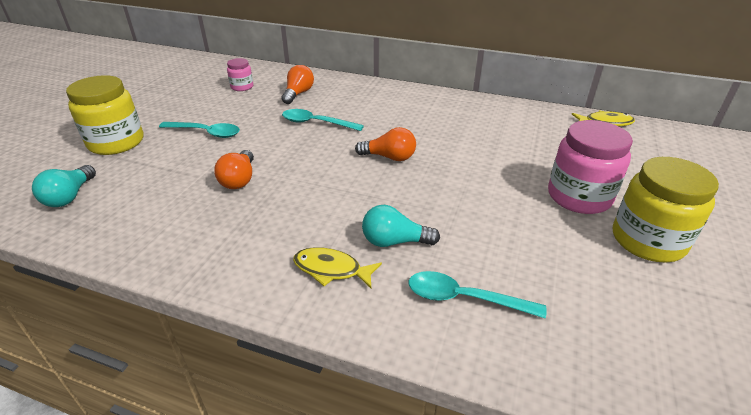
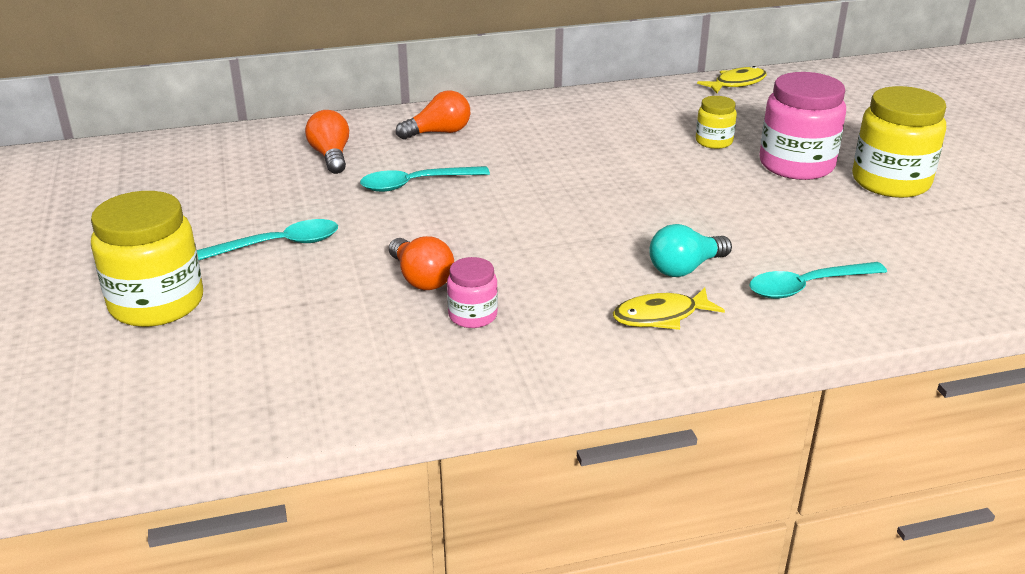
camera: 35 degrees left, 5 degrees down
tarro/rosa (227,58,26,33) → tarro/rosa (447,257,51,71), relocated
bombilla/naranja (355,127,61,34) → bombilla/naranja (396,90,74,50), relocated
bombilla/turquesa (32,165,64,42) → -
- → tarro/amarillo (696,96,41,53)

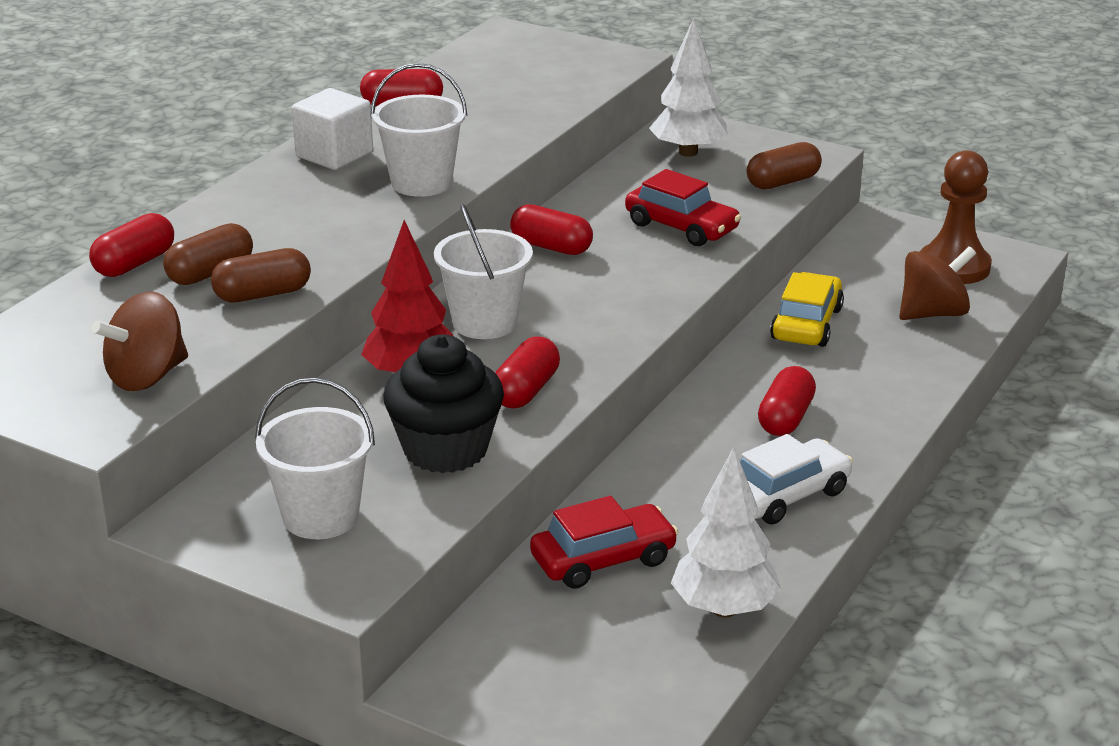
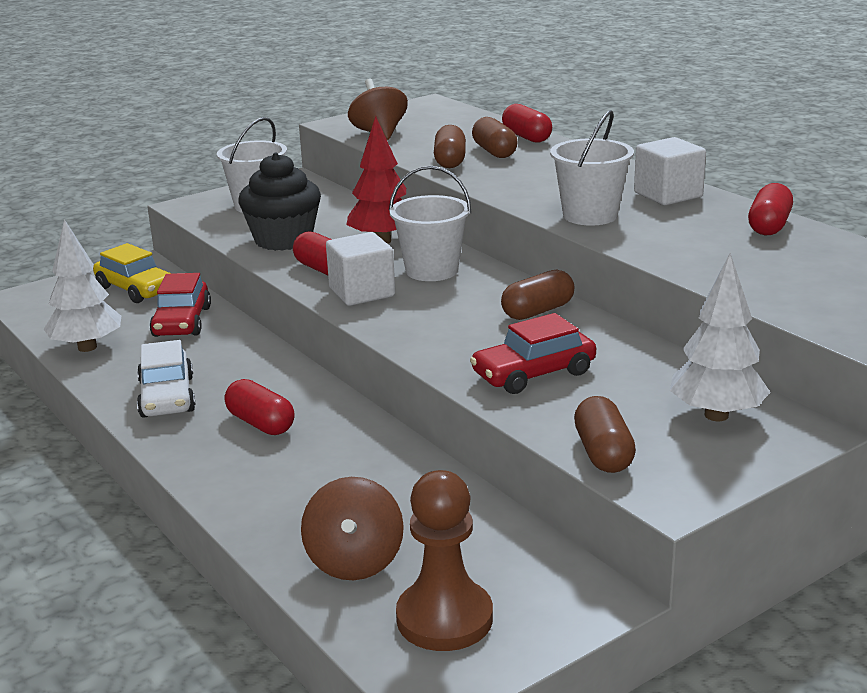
camera: 115 degrees right, 5 degrees down
cápsula/rojo (510,204,83,51) → cápsula/marrón (501,270,74,50)
coche/amarillo (770,272,74,75) → coche/amarillo (93,243,78,60), relocated
- → cubo/blanco (326,232,69,74)

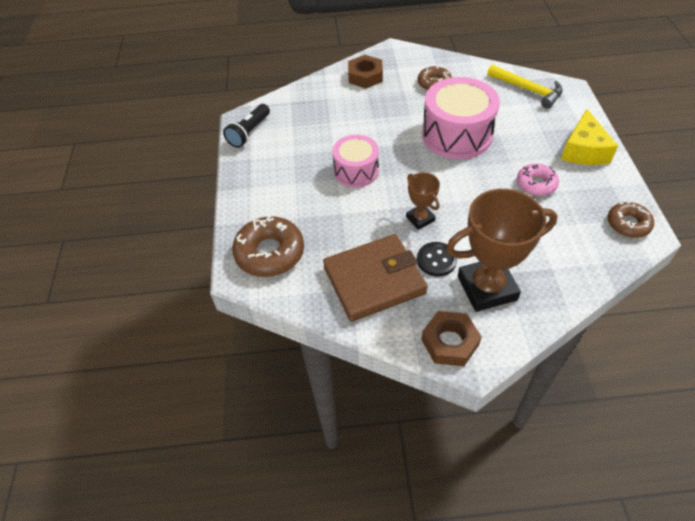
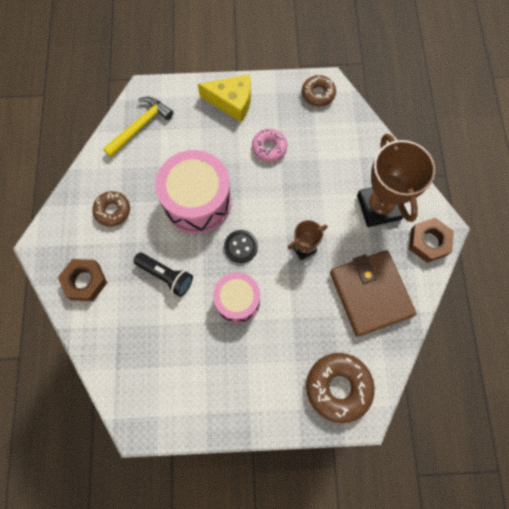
camera: 90 degrees left, 20 degrees up
lámpara de mano/negro (223,104,47,44) → lámpara de mano/negro (133,253,60,44), relocated
botón/negro (417,242,40,35) → botón/negro (224,230,34,33), relocated

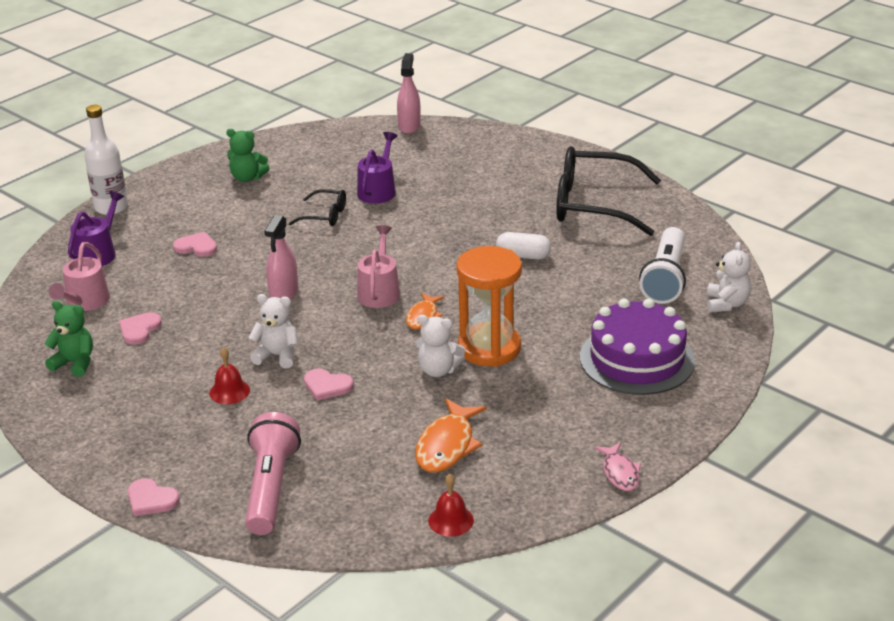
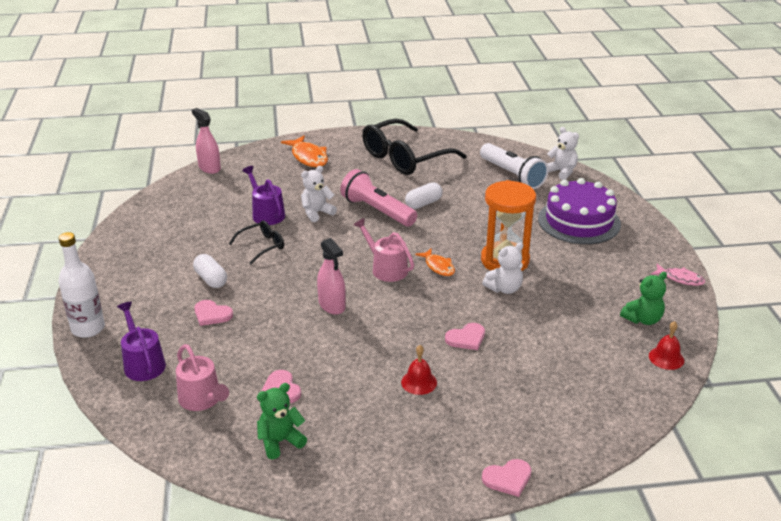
camera: 50 degrees left, 0 degrees up
osito/verde (226,129,43,53) → osito/verde (620,272,47,53), relocated
corazón/rosa (173,232,44,25) → corazón/rosa (194,300,39,26), 120 degrees counterclockwise
osito/blanco (248,294,50,74) → osito/blanco (301,166,36,56), relocated
pez/naranja (415,398,72,74) → pez/naranja (281,135,47,32), relocated
lámpara de mano/rosa (245,412,56,123) → lámpara de mano/rosa (340,169,77,58), relocated
- → cápsula/blanco (193,254,34,34)

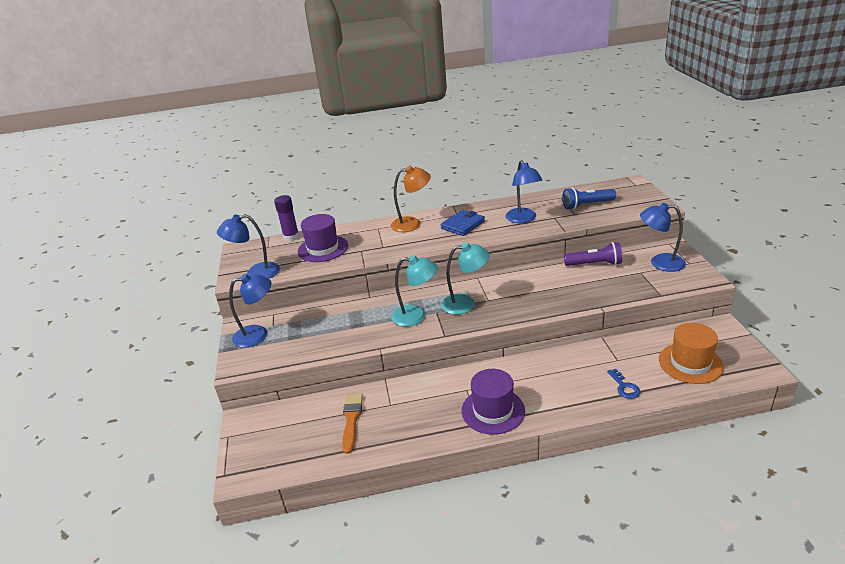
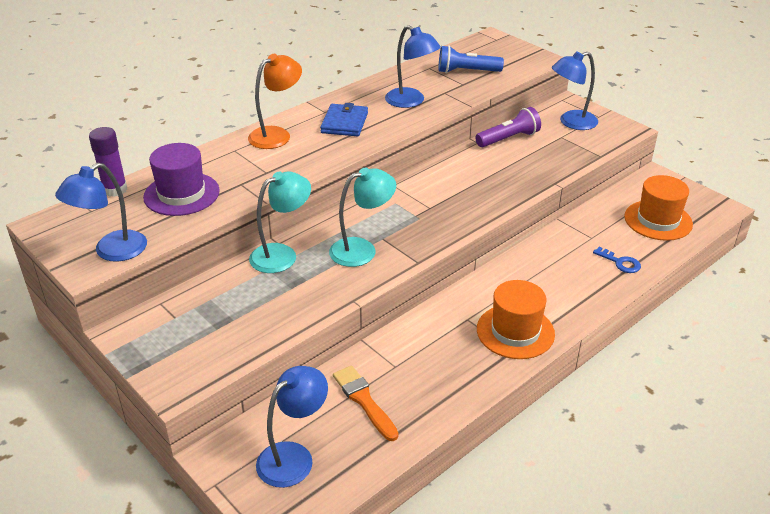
camera: 35 degrees left, 5 degrees up
lámpara de mano/azul (562,187,54,23) → lámpara de mano/azul (439,45,65,28), 45 degrees clockwise
lámpara/turquesa (441,242,49,73) → lámpara/turquesa (249,171,62,102), relocated
lámpara/azul (229,274,43,74) → lámpara/azul (256,366,72,122), relocated
sombrero/morado (462,369,63,66) → sombrero/naranja (477,280,78,79)

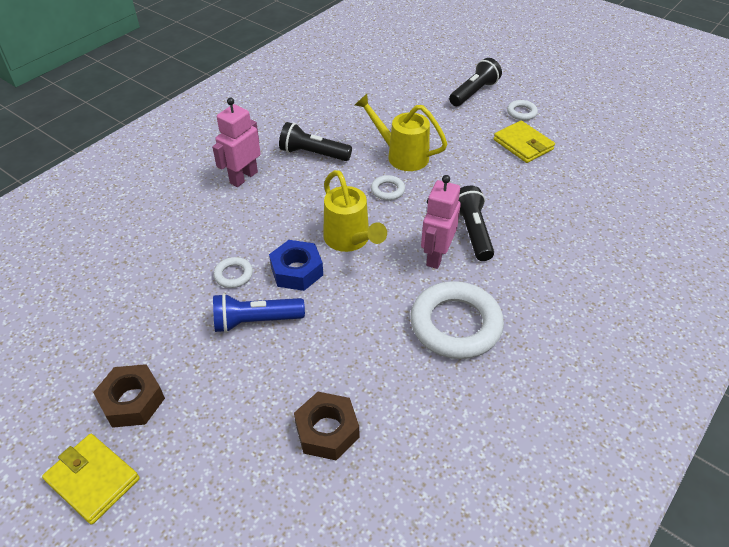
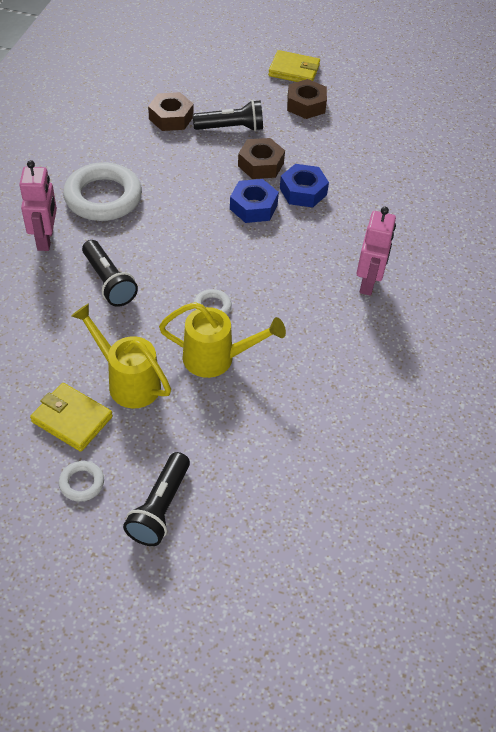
camera: 155 degrees right, 5 degrees up
lámpara de mano/negro (279,122,73,39) → lámpara de mano/negro (193,100,70,31), relocated
regadera/amarillo (323,170,64,82) → regadera/amarillo (71,303,100,106), relocated
robot/rosa (421,175,40,94) → robot/rosa (19,160,38,91), relocated
anillo/blanco (214,257,39,31) → tuerca/azul (280,164,49,44)
lámpara de mano/azul (213,293,92,40) → tuerca/marrón (238,138,47,41)

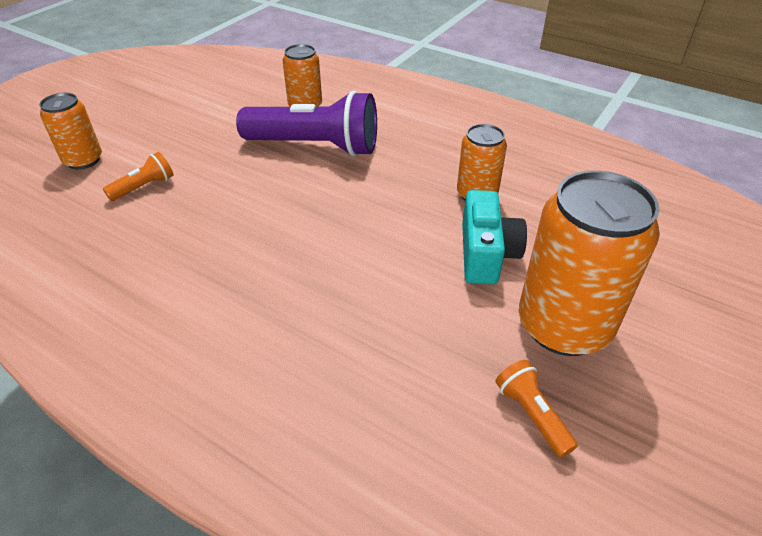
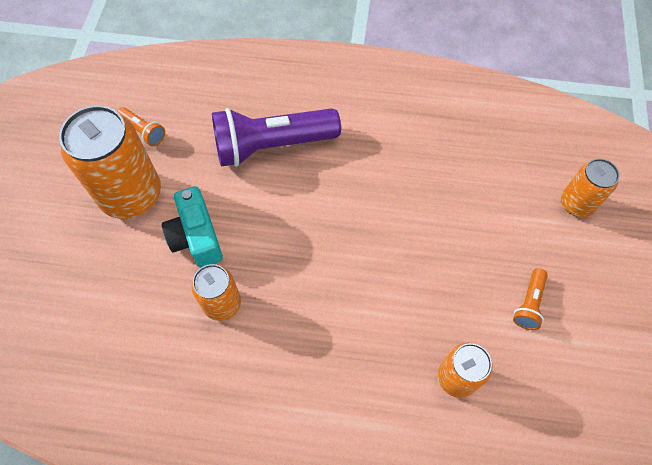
camera: 155 degrees right, 20 degrees up
lámpara de mano/morado (236,90,141,66) → lámpara de mano/morado (212,108,129,59), relocated
lámpara de mano/naranja (103,152,70,49) → lámpara de mano/naranja (513,268,35,62), relocated

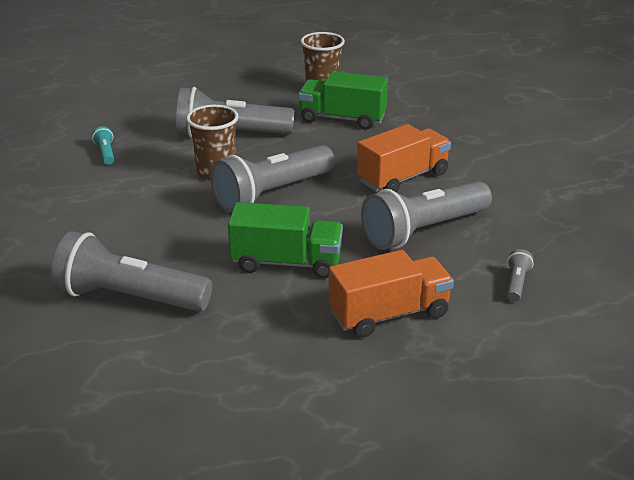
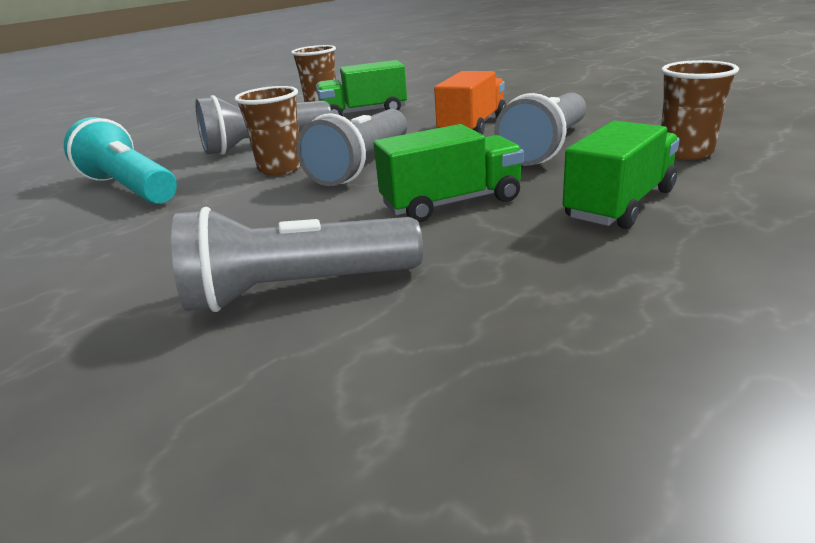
camera: 25 degrees left, 5 degrees down
lámpara de mano/turquesa (92,126,22,39) → lámpara de mano/turquesa (64,117,113,87), x2.45
lámpara de mano/gris (507,249,27,53) → vaso/marrón (661,60,78,100)
camión/naranja (329,250,125,88) → camión/verde (563,121,117,108)

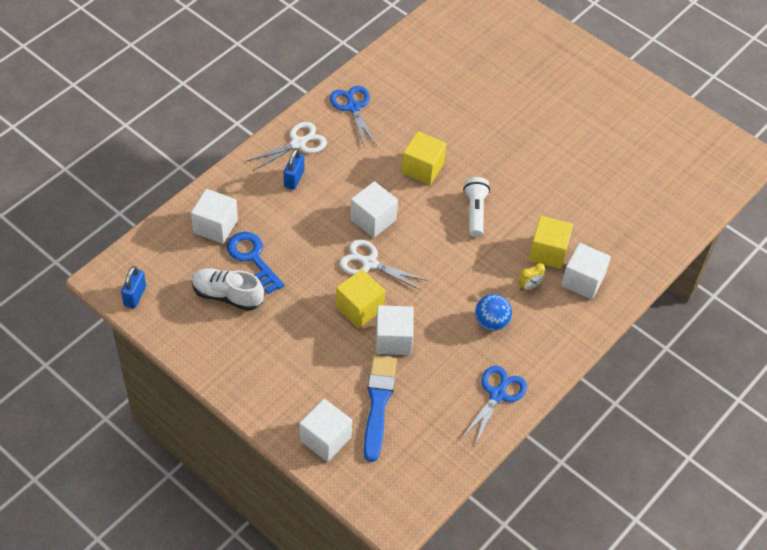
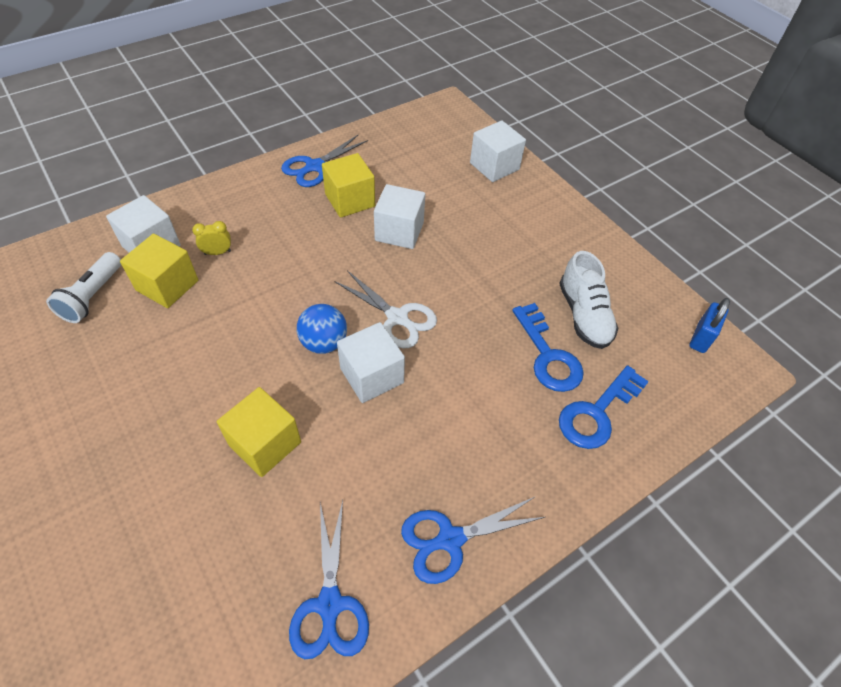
camera: 165 degrees left, 0 degrees up
tijeras/blanco (247,122,80,49) → tijeras/azul (401,496,144,88)
candado/azul (284,149,20,41) → -
lámpara de mano/blanco (463,177,27,60) → lámpara de mano/blanco (46,252,75,71), relocated
cubo/blanco (191,189,47,55) → llave/azul (559,365,90,84)
zapato/blanco (192,268,72,43) → zapato/blanco (559,251,60,98), 45 degrees clockwise
cubo/amarillo (336,269,49,59) → cubo/amarillo (322,153,53,65), relocated
pelota/azul (475,294,37,37) → pelota/azul (297,304,50,50), relocated
pincel/azul (364,355,33,107) → -

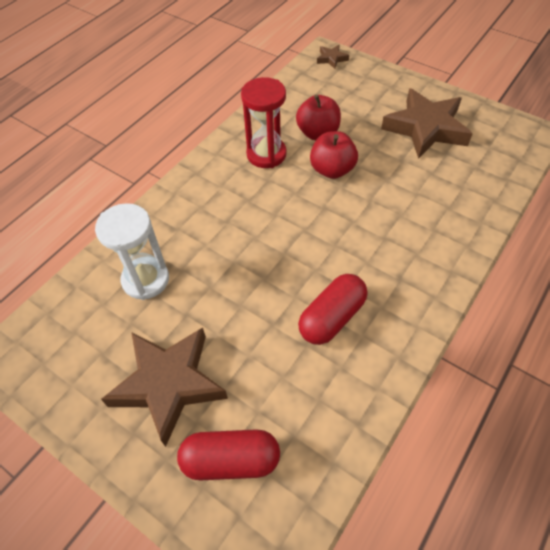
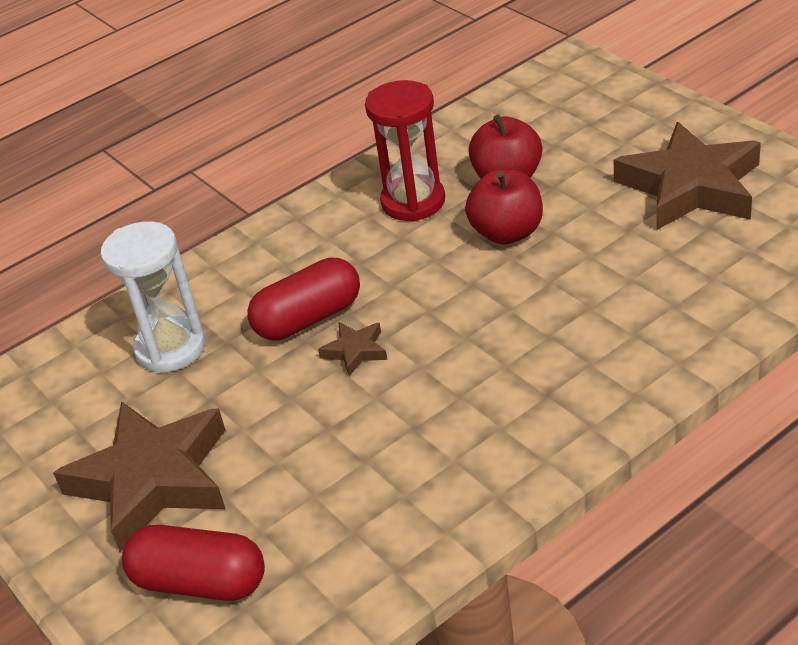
camera: 20 degrees right, 15 degrees down
estrella/marrón (317,45,32,24) → estrella/marrón (318,322,69,54), relocated
cápsula/rojo (298,274,69,71) → cápsula/rojo (248,257,112,84), relocated

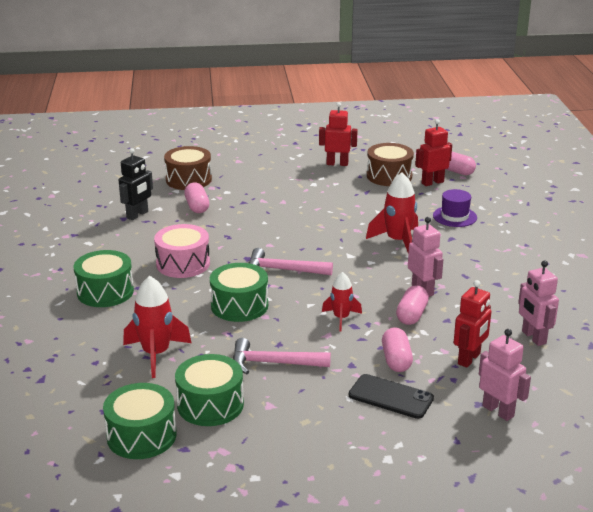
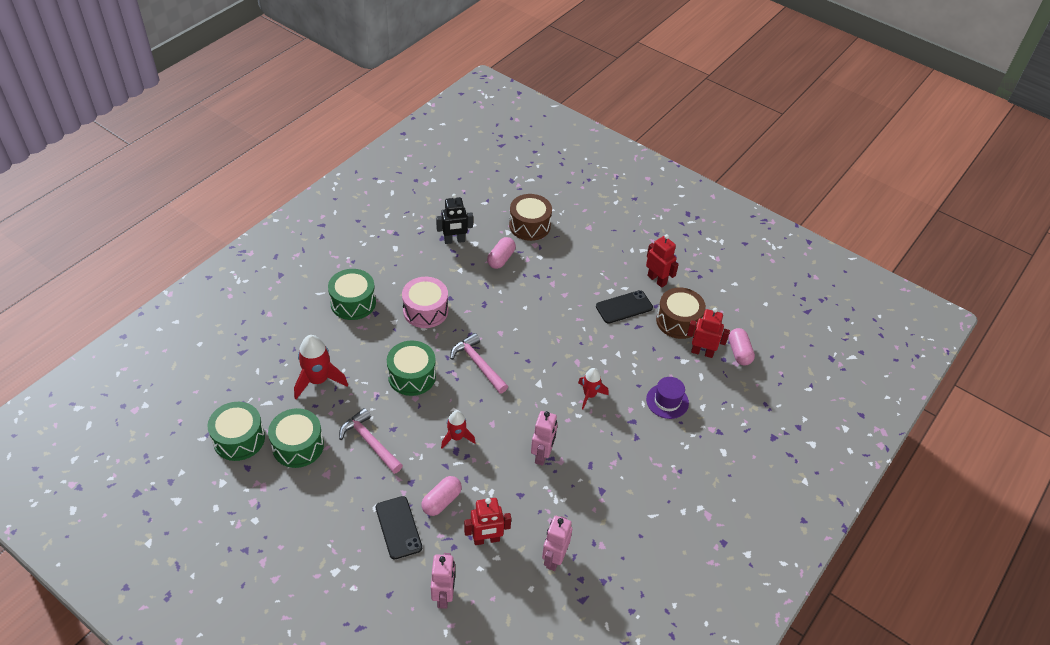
camera: 40 degrees right, 20 degrees up
cohete/rojo (366,172,52,81) → cohete/rojo (578,368,31,41), x0.62
cápsula/rosa (396,285,33,40) → -
- → móvil/negro (596,290,57,34)

